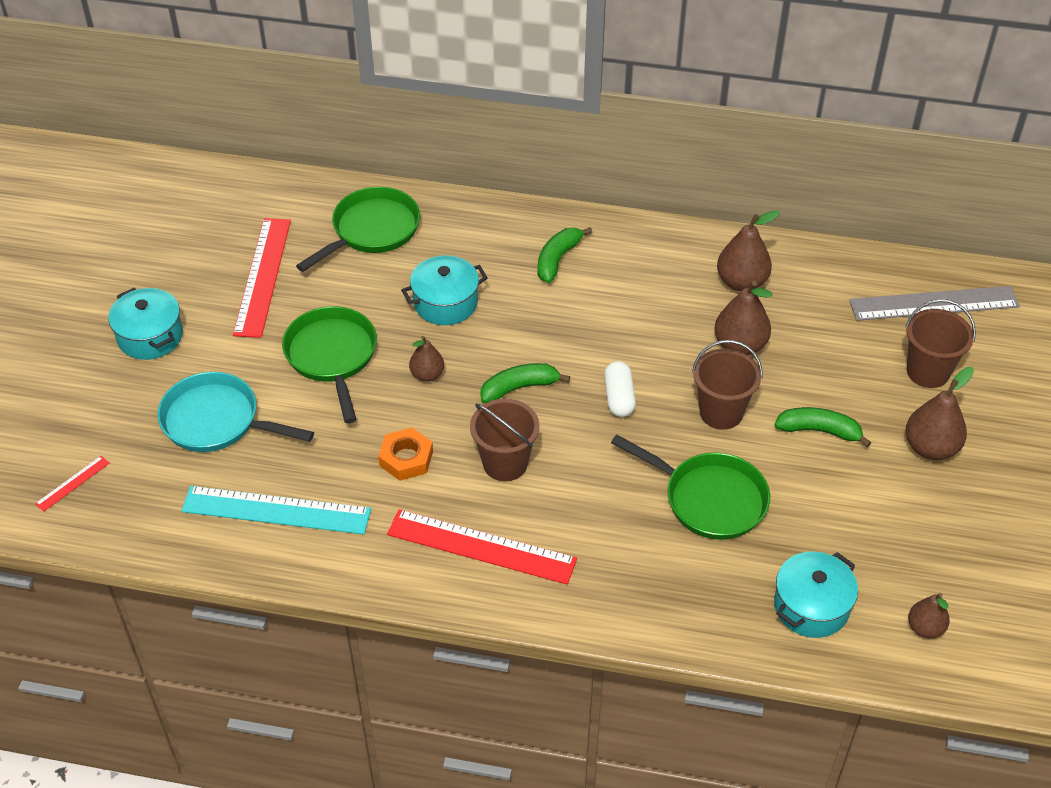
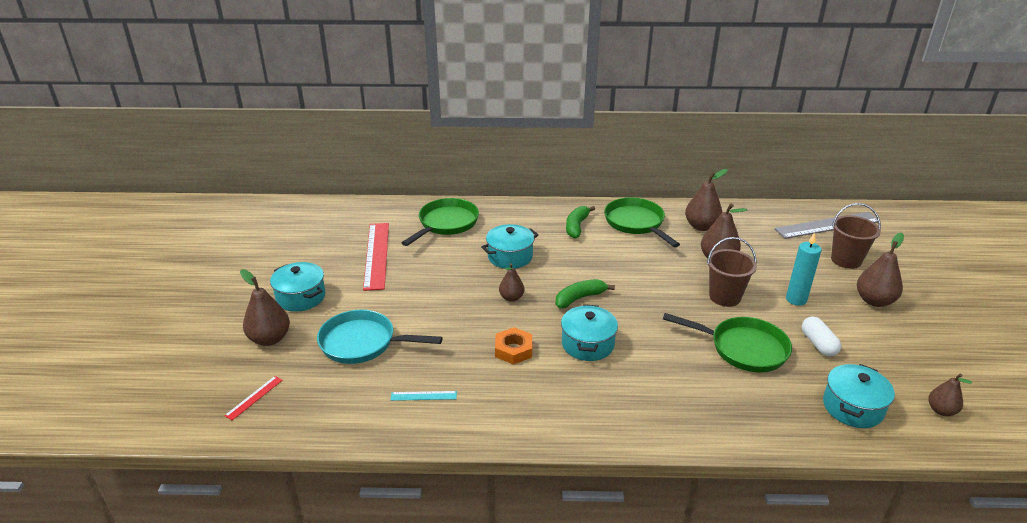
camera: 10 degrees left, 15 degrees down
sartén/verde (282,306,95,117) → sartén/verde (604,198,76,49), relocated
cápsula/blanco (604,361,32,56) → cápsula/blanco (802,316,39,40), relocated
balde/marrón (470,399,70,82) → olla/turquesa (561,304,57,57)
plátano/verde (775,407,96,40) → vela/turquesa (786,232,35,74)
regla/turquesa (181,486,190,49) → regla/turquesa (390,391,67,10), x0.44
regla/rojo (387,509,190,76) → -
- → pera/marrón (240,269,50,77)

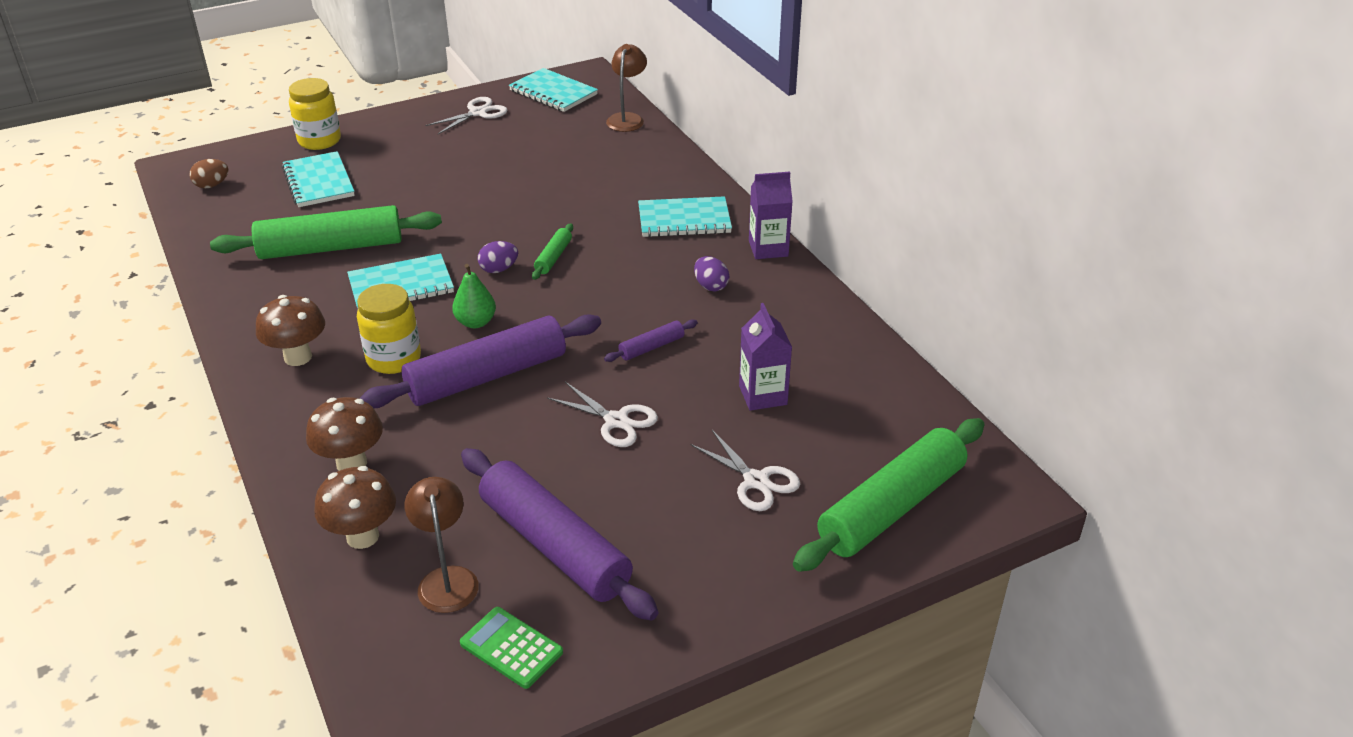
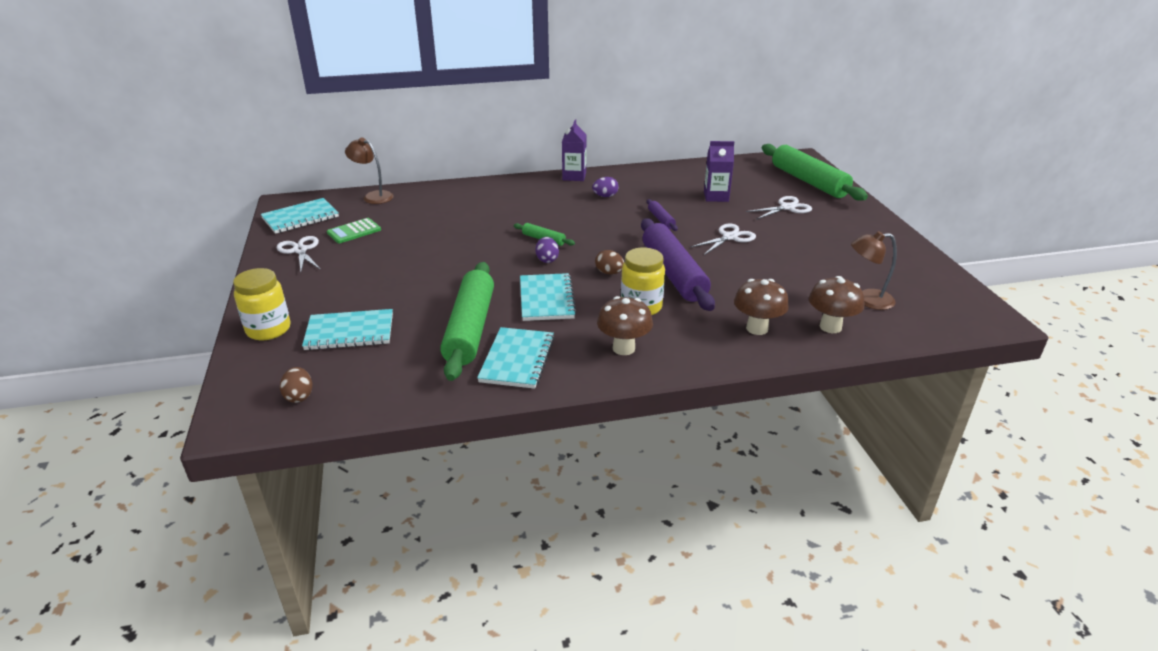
camera: 75 degrees left, 5 degrees down
cuaderno/turquesa (638,196,94,41) → cuaderno/turquesa (477,327,78,62), relocated
pera/verde (452,264,44,64) → huevo/marrón (595,250,29,24)
rodillo/morado (461,448,197,172) → -
calculadora/verde (460,607,103,82) → calculadora/verde (327,218,54,25), relocated

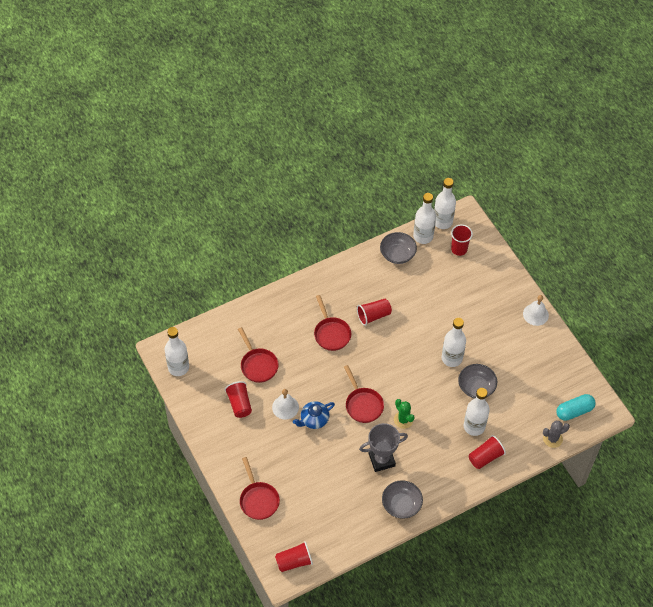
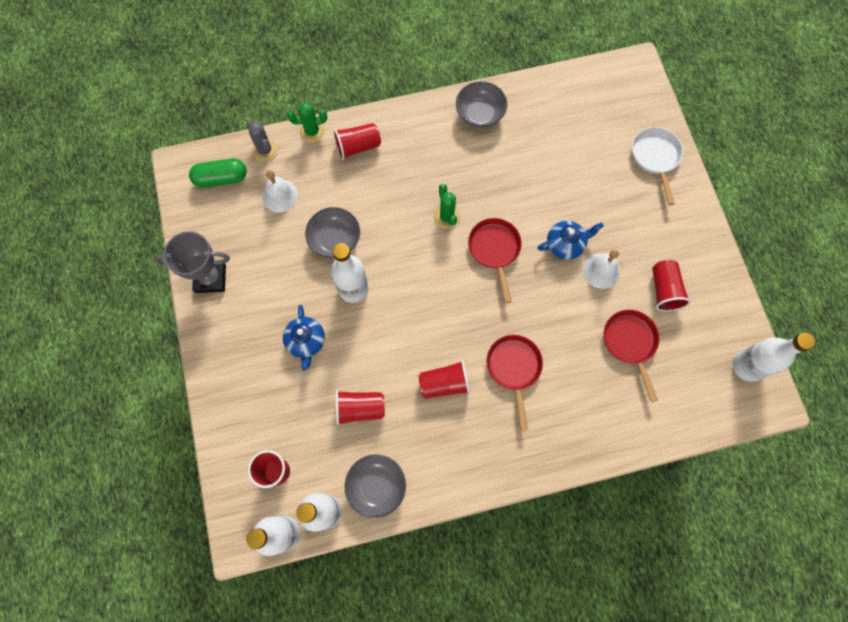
camera: 165 degrees left, 15 degrees up
campana/blanco (523,295,26,31) → campana/blanco (262,170,36,42), relocated
botella/blanco (464,388,26,48) → -
cápsula/turquesa (556,394,40,27) → cápsula/verde (189,158,58,30)
cactus/gris (543,421,27,27) → cactus/gris (246,120,32,42), 60 degrees clockwise
trofeo/gris (359,423,49,49) → trofeo/gris (154,231,76,62), relocated
sartén/rojo (240,457,40,63) → sartén/blanco (632,127,51,78)
vaso/rojo (275,541,38,31) → vaso/rojo (336,390,49,35), relocated
- → cactus/verde (287,103,40,40)
- → tetera/azul (283,305,42,66)

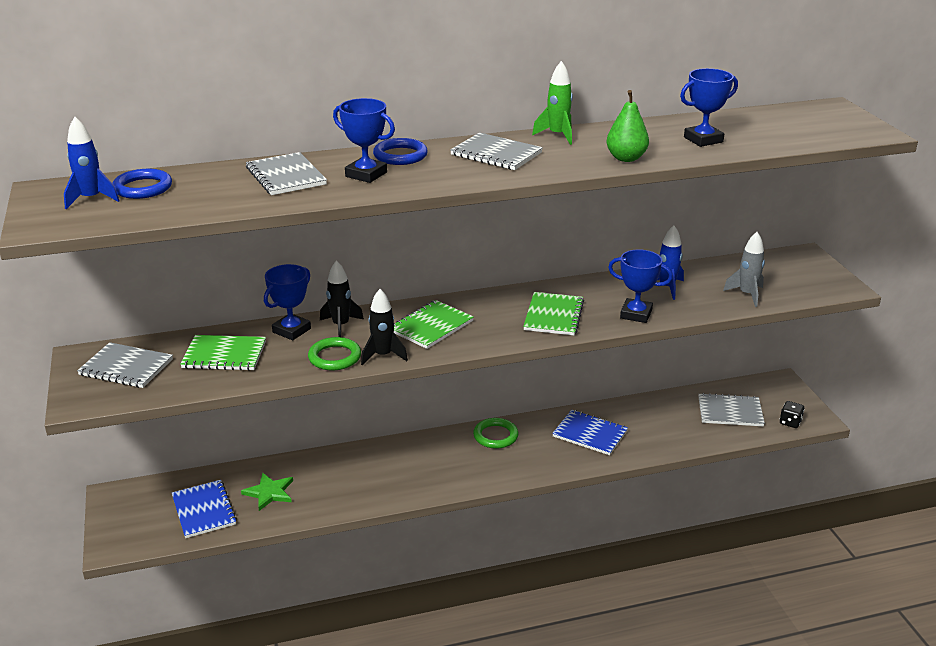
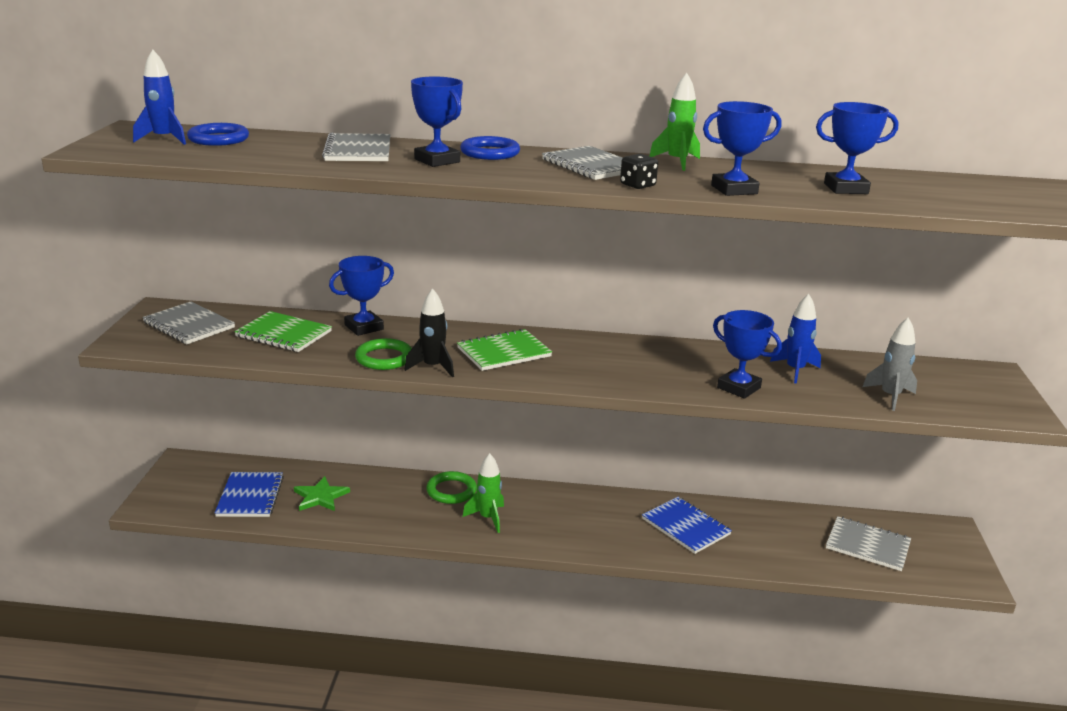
camera: 20 degrees right, 5 degrees down
pera/verde (606,90,43,72) → trofeo/azul (703,101,78,95)
cohete/negro (320,261,44,76) → -
cuaderno/verde (523,292,61,43) → -
dado/negro (780,401,25,27) → dado/negro (620,154,38,35), relocated
anillo/verde (473,418,45,31) → anillo/verde (426,471,51,33), relocated
- → cohete/verde (463,453,41,80)

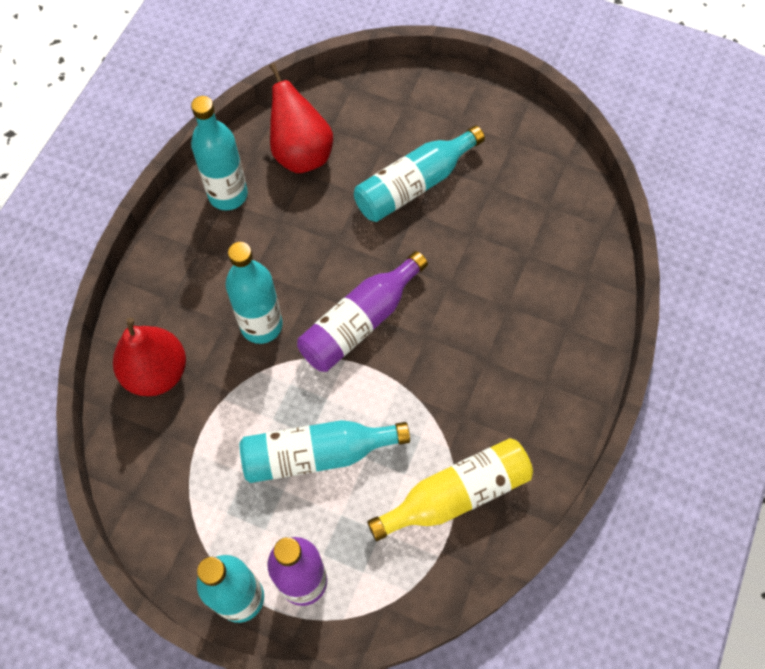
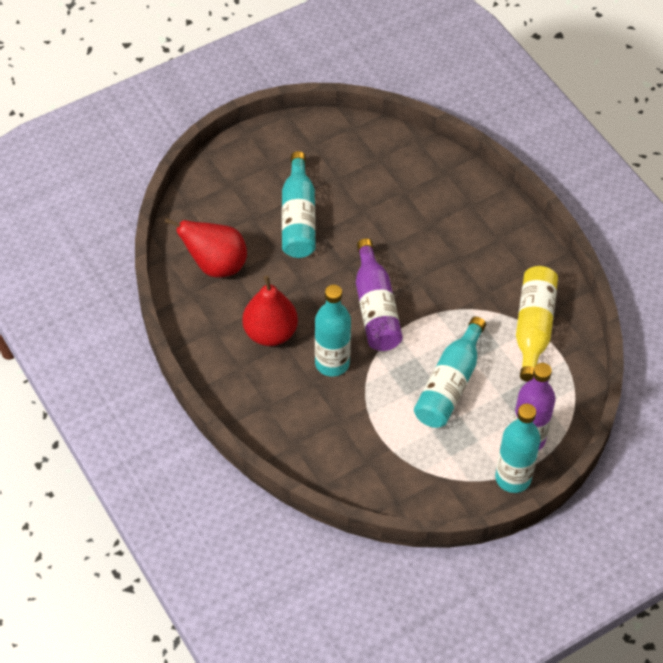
camera: 55 degrees left, 10 degrees down
botella/turquesa (191,96,57,114) → -
pera/rojo (113,318,73,78) → pera/rojo (242,276,56,70), relocated

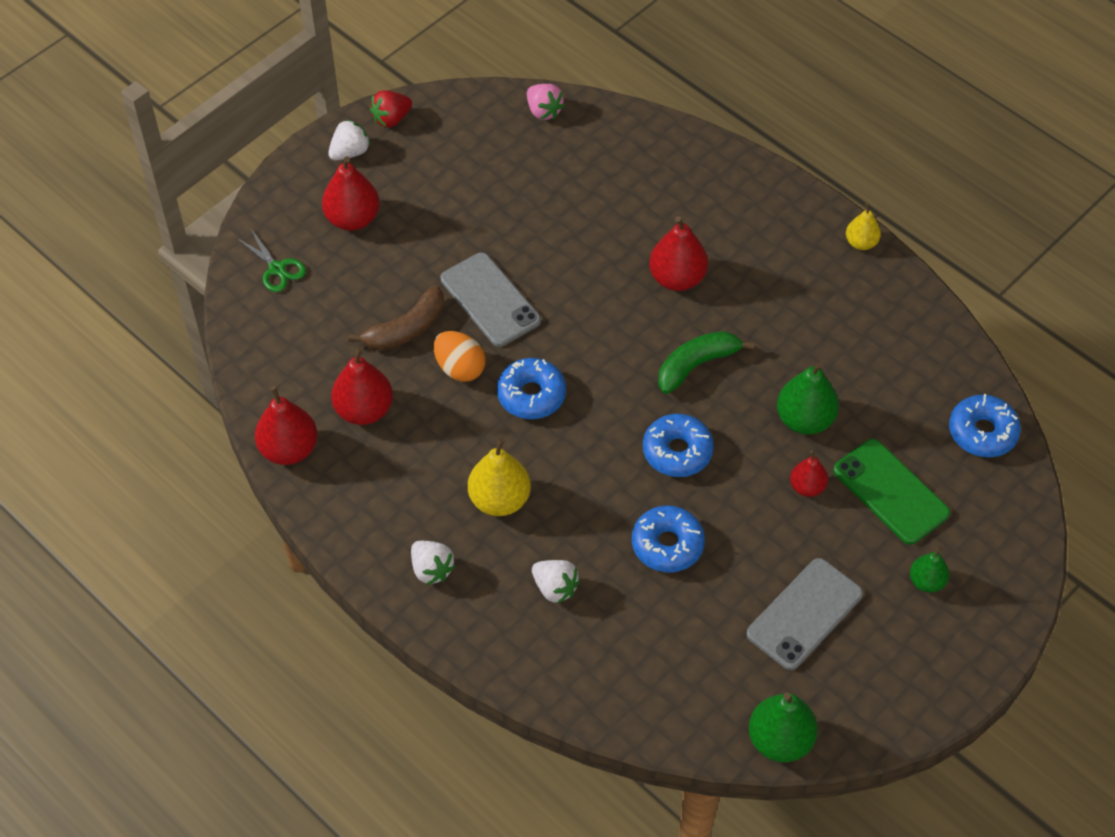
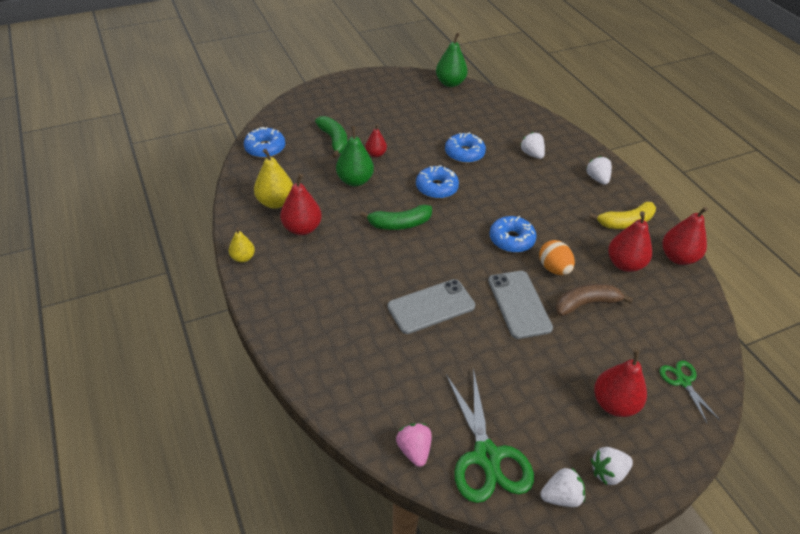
camera: 160 degrees left, 10 degrees down
fresa/rojo (370,90,42,38) → fresa/blanco (540,467,45,40)
pera/rojo (649,216,59,75) → pera/rojo (280,174,42,61), relocated
pera/amarillo (468,438,63,78) → pera/amarillo (254,149,39,60), relocated
móvil/verde (833,439,117,106) → plátano/verde (315,116,32,42)
pera/verde (910,546,39,47) → -
móvil/gris (747,558,116,112) → móvil/gris (387,279,88,55), relocated
- → plátano/amarillo (589,202,67,27)
- → tijeras/verde (446,368,88,135)

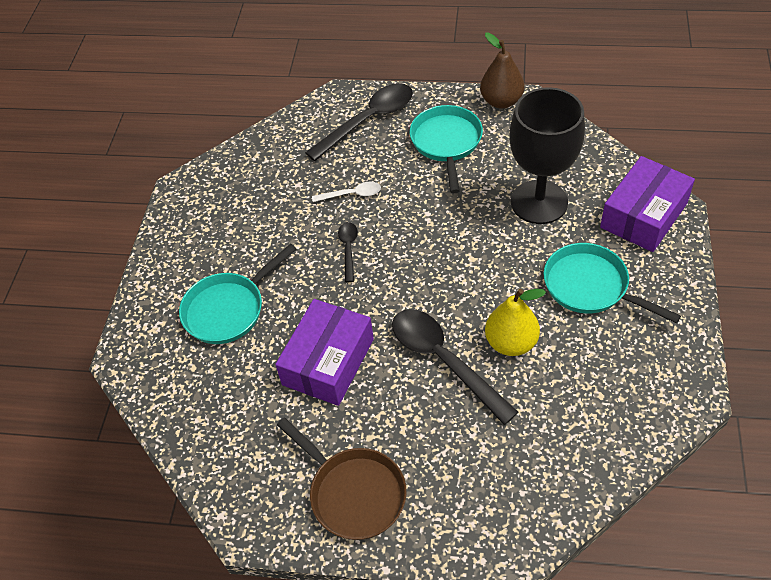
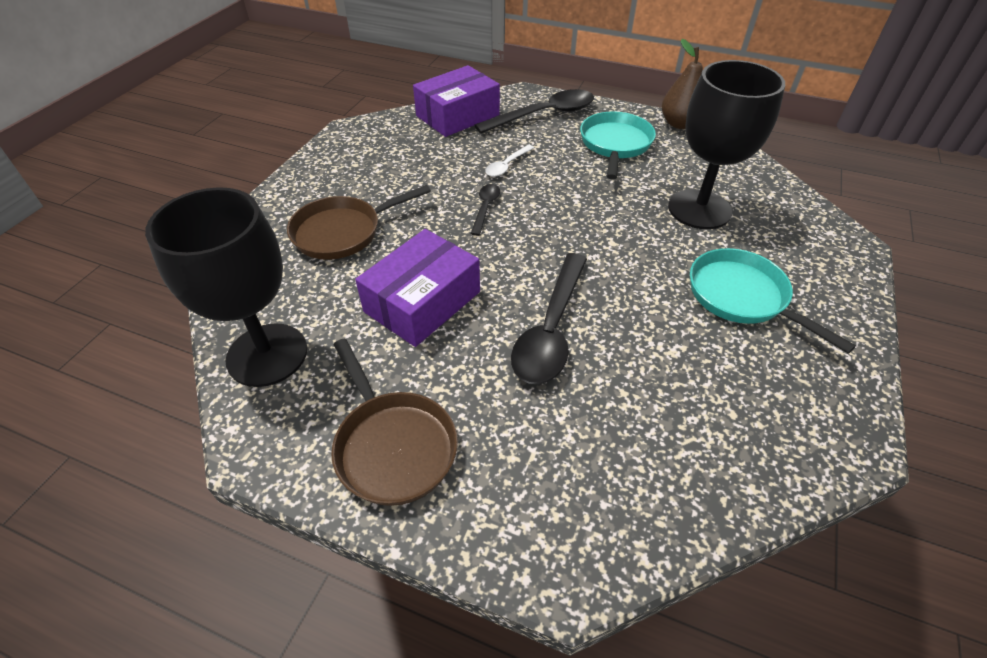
camera: 10 degrees right, 5 degrees down
caja/morado (600,156,95,96) → caja/morado (413,65,87,72), relocated
cuchara/blanco (312,181,69,21) → cuchara/blanco (485,145,49,32), 120 degrees clockwise
sartén/turquesa (179,244,117,100) → sartén/marrón (287,185,144,75)
pera/amarillo (485,289,61,67) → -
cuchara/negro (392,309,126,116) → cuchara/negro (511,253,76,131), 135 degrees counterclockwise
- → copa/negro (145,187,162,200)

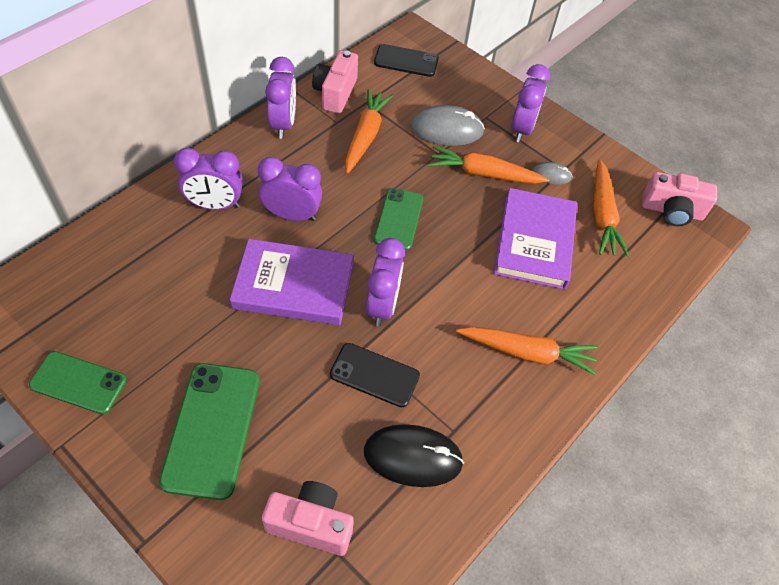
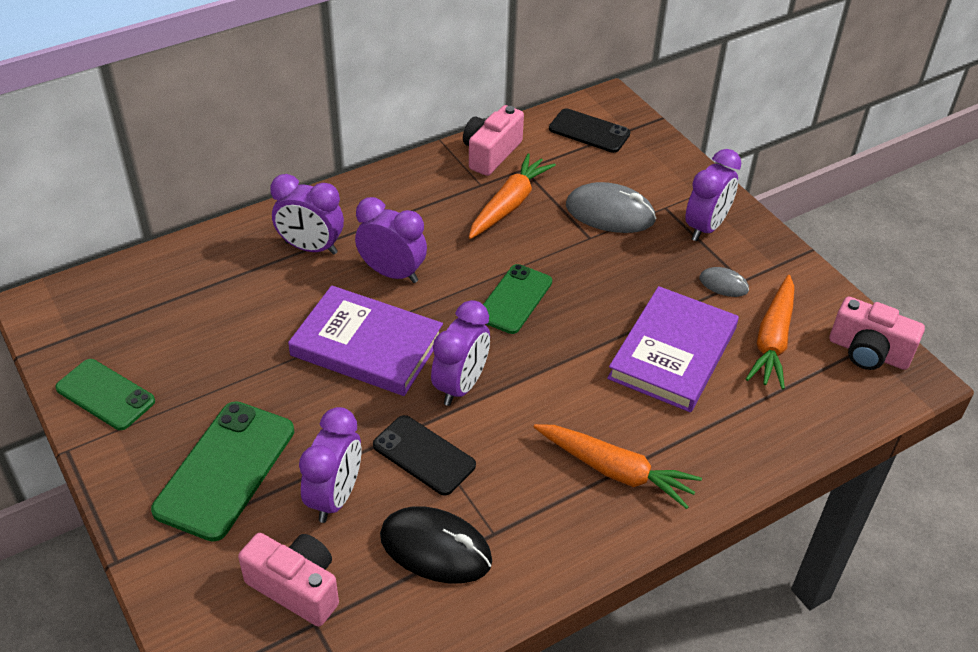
camera: 20 degrees right, 10 degrees down
despertador/morado (265,57,31,82) → despertador/morado (299,407,62,116), relocated
zanahoria/naranja (428,146,121,38) → -

